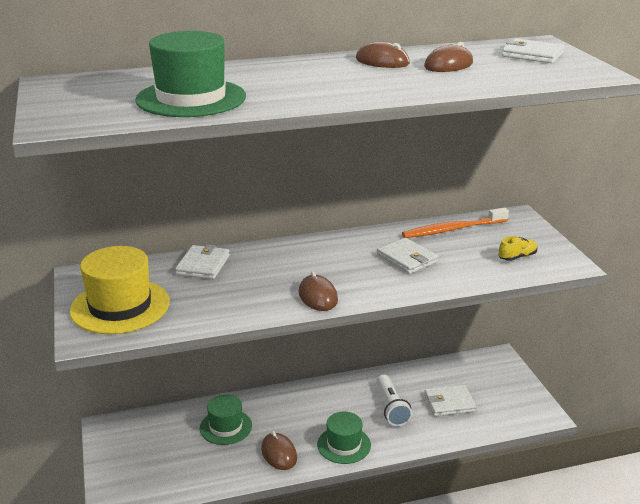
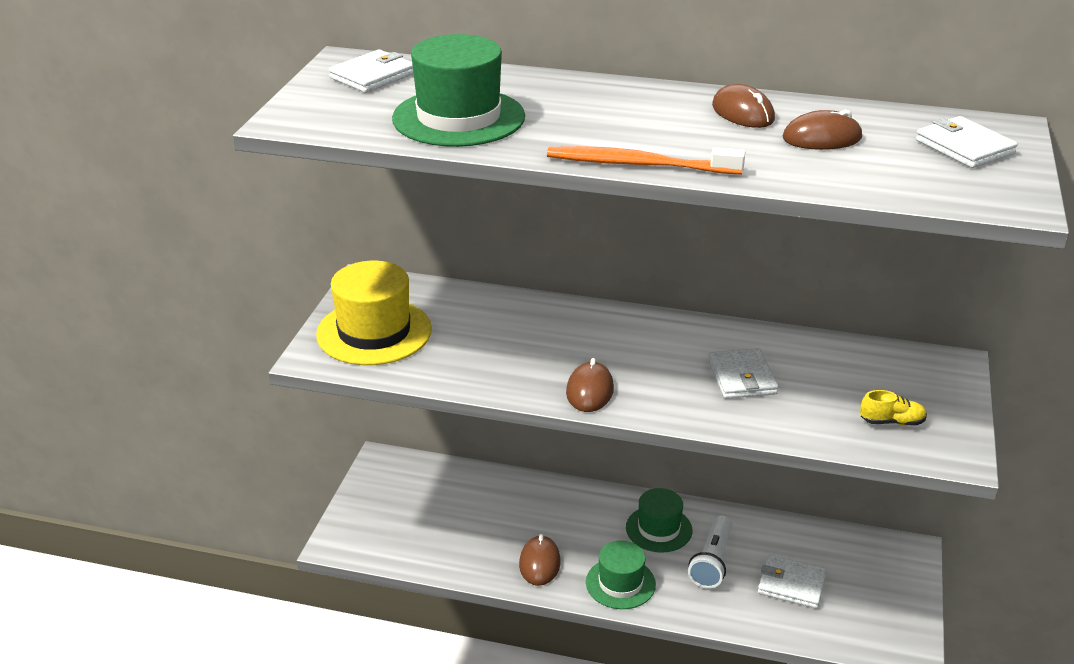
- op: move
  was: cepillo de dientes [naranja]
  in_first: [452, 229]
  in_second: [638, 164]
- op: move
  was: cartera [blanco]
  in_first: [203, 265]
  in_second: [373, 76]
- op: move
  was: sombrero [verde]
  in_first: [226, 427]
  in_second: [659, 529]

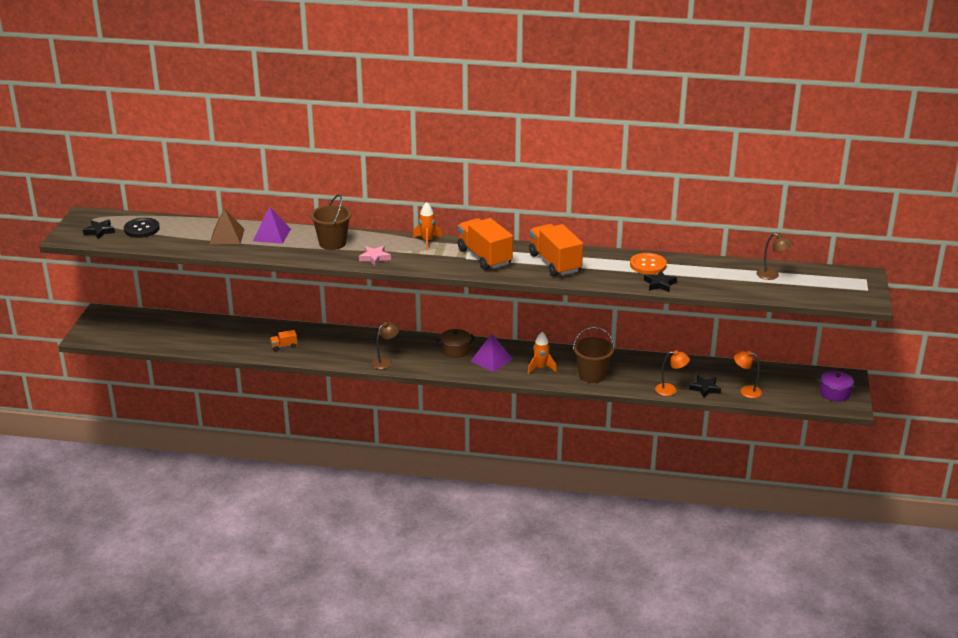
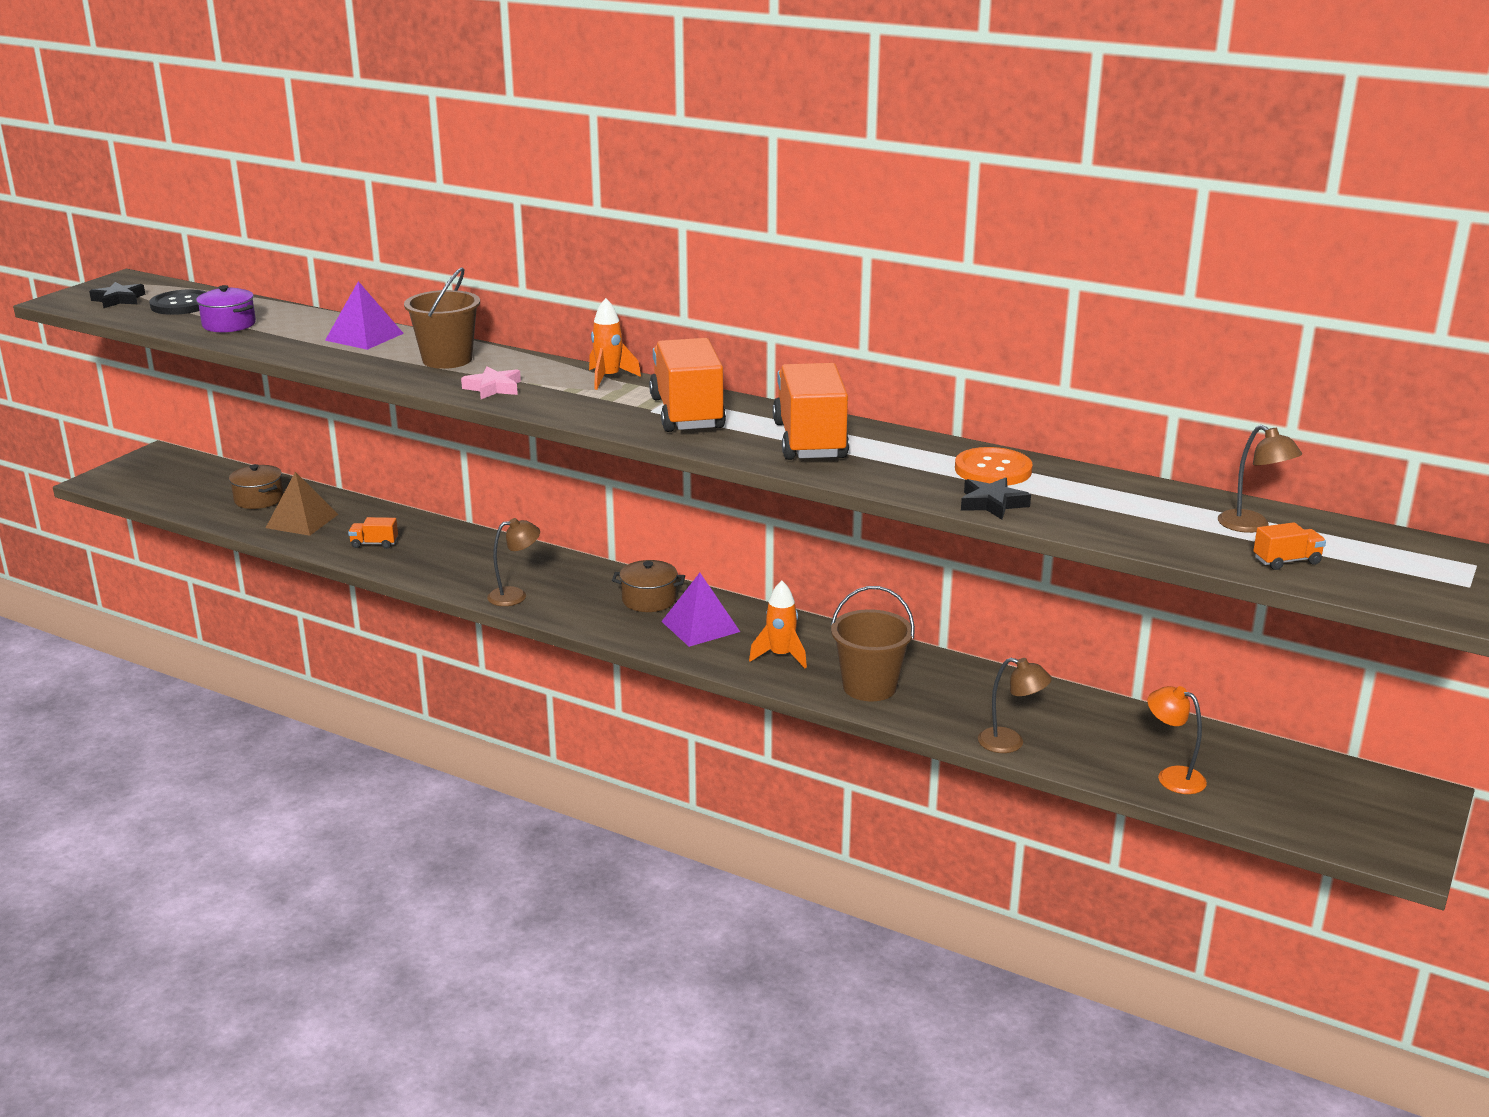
- op: move
  was: pirámide [marrón]
  in_first: [227, 236]
  in_second: [302, 521]
- op: recolor
  was: lámpara [naranja]
  now: lámpara [marrón]
  in_first: [670, 390]
  in_second: [1010, 743]
- op: move
  was: olla [morado]
  in_first: [835, 393]
  in_second: [229, 324]
- op: delete
  was: estrella [negro]
  in_first: [705, 388]
- op: insert
  now: olla [marrón]
  in_second: [259, 499]
- op: insert
  now: camión [naranja]
  in_second: [1286, 561]

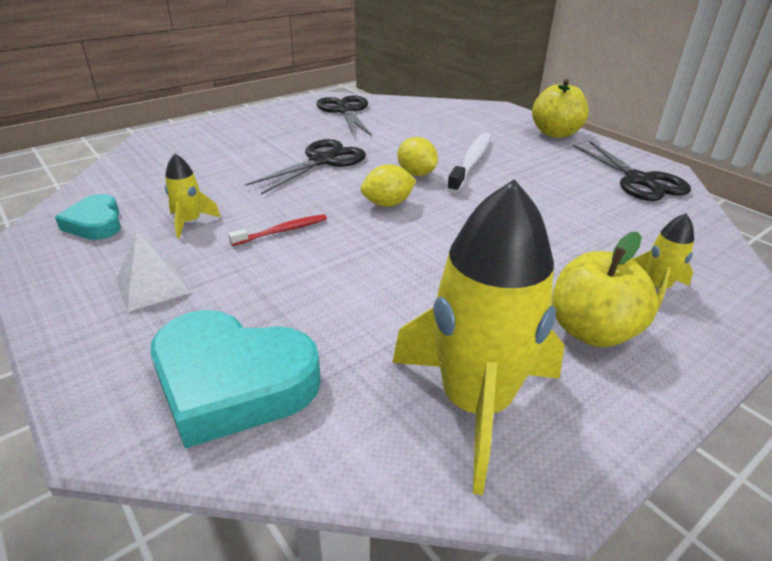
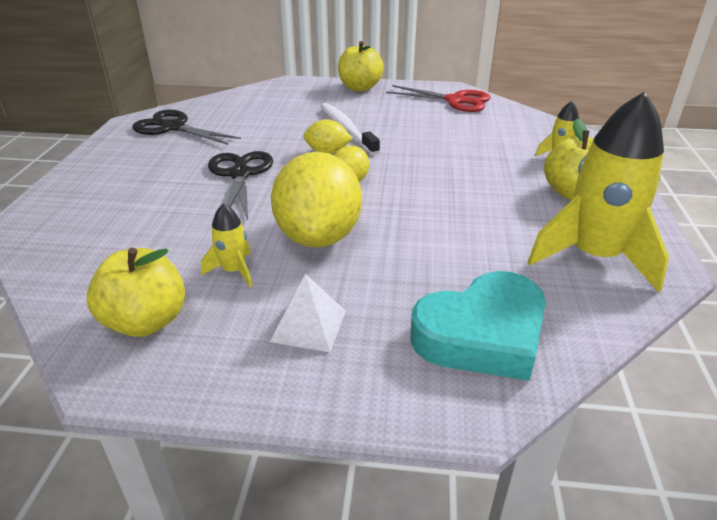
- op: recolor
  was: tijeras [negro]
  now: tijeras [rojo]
  in_first: [639, 181]
  in_second: [456, 101]
- op: replace
  was: corazón [turquesa]
  now: manzana [amarillo]
  in_first: [95, 223]
  in_second: [146, 321]
- op: replace
  was: cepillo de dientes [rojo]
  now: limón [amarillo]
  in_first: [282, 231]
  in_second: [318, 236]

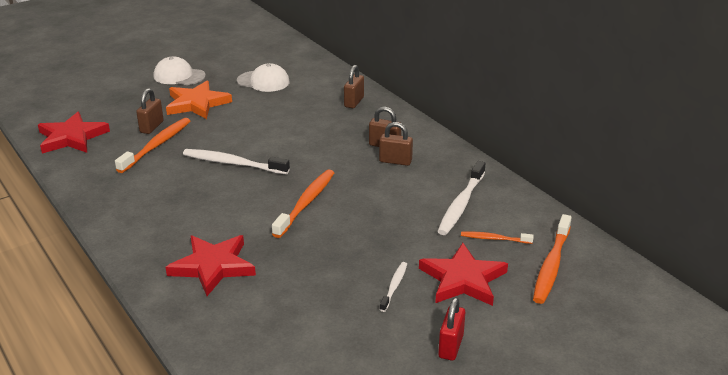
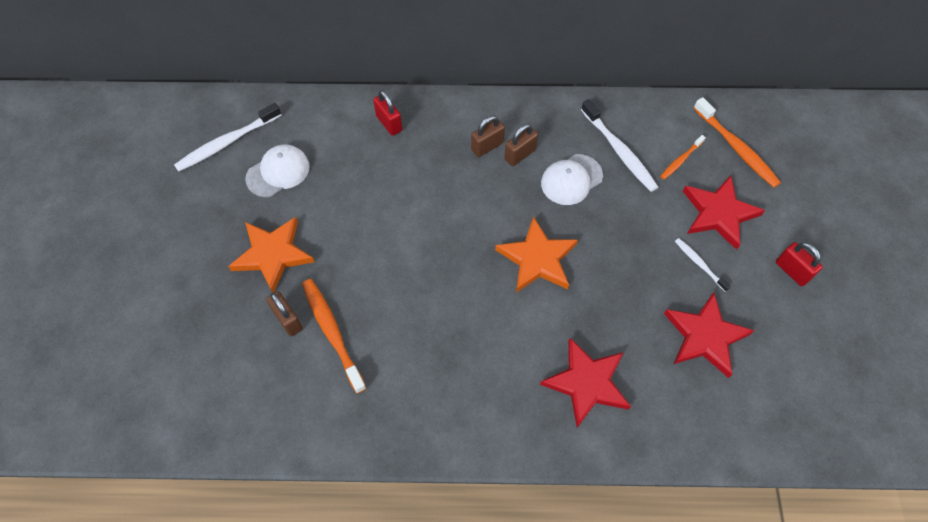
- op: move
  was: gorra [blanco]
  in_first: [179, 76]
  in_second: [571, 180]
- op: recolor
  was: candado [marrón]
  now: candado [rojo]
  in_first: [354, 102]
  in_second: [389, 123]
- op: move
  was: estrella [rojo]
  in_first: [71, 137]
  in_second: [705, 336]
- op: move
  was: cepillo de dientes [blanco]
  in_first: [233, 163]
  in_second: [227, 143]
- op: replace
  was: cepillo de dientes [naranja]
  now: estrella [naranja]
  in_first: [306, 203]
  in_second: [537, 259]

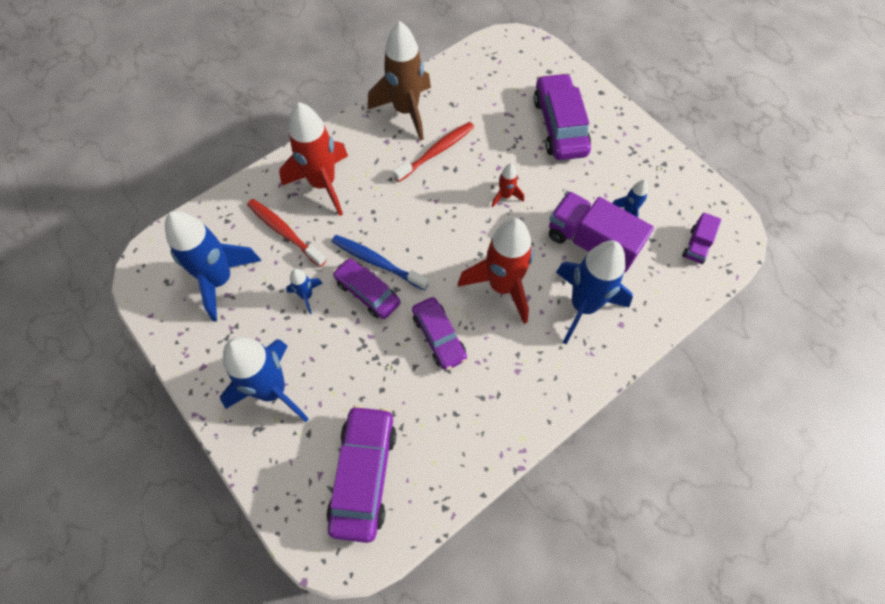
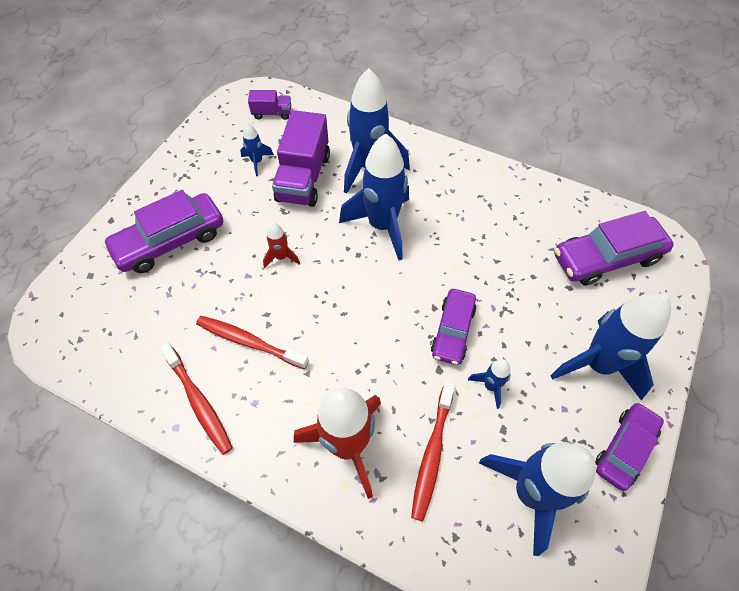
- op: replace
  was: cohete [marrón]
  now: cepillo de dientes [rojo]
  in_first: [406, 111]
  in_second: [199, 402]
- op: recolor
  was: cohete [rojo]
  now: cohete [azul]
  in_first: [502, 286]
  in_second: [382, 226]
- op: delete
  was: cepillo de dientes [azul]
  in_first: [377, 262]
- op: move
  was: coche [morado]
  in_first: [439, 337]
  in_second: [624, 448]

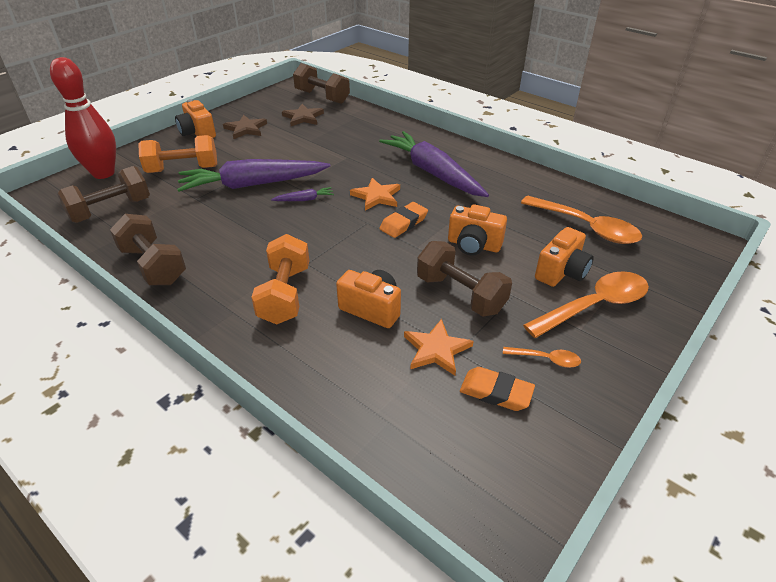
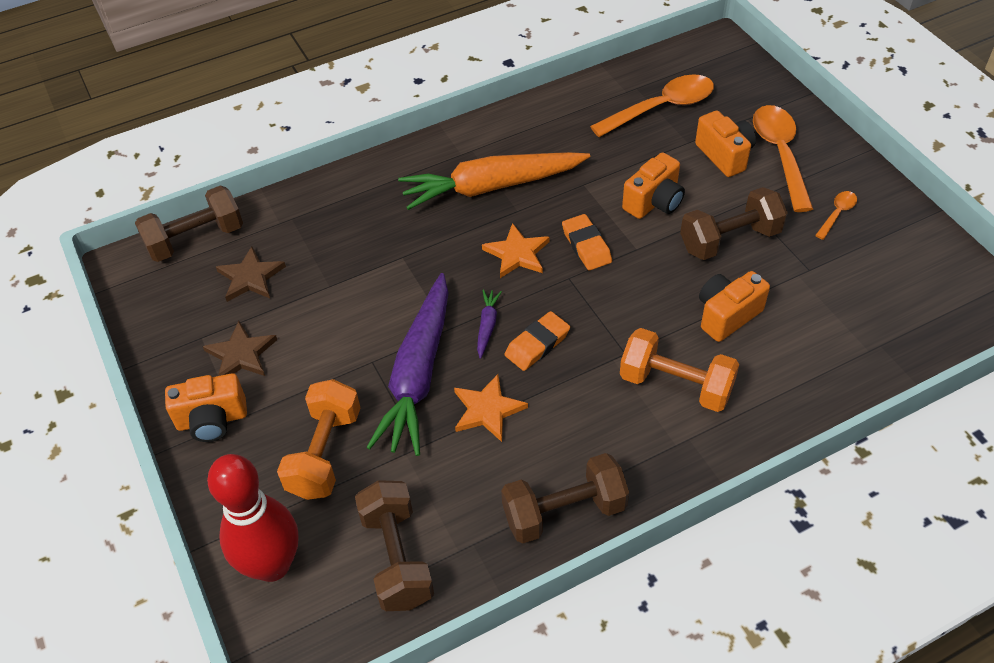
- op: recolor
  was: zanahoria [morado]
  now: zanahoria [naranja]
  in_first: [432, 173]
  in_second: [491, 187]
- op: move
  was: estrella [naranja]
  in_first: [436, 349]
  in_second: [487, 410]
- op: move
  was: goma de borrar [naranja]
  in_first: [496, 392]
  in_second: [537, 344]

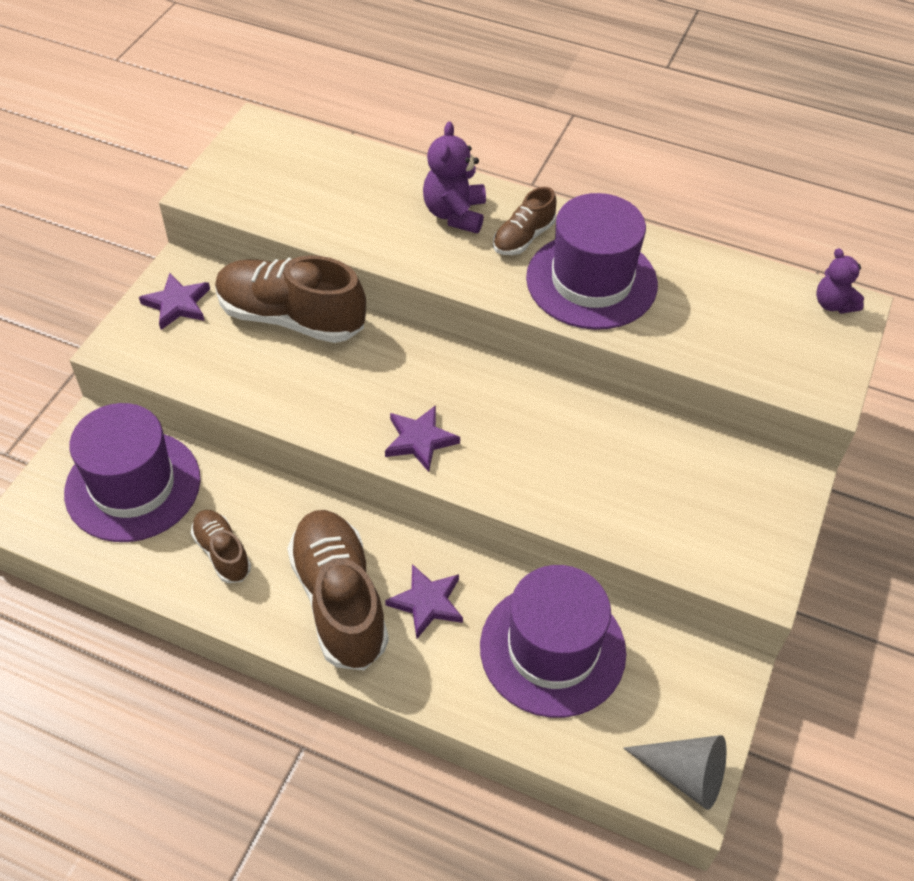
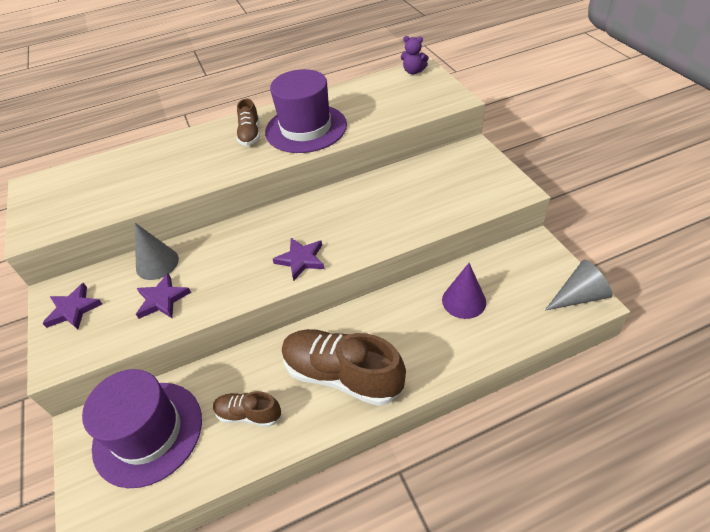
- op: delete
  was: osito [morado]
  in_first: [455, 214]
- op: replace
  was: zapato [marrón]
  now: cono [gris]
  in_first: [291, 318]
  in_second: [157, 263]
- op: move
  was: estrella [morado]
  in_first: [427, 603]
  in_second: [162, 299]
- op: replace
  was: sombrero [morado]
  now: cono [morado]
  in_first: [552, 649]
  in_second: [464, 301]

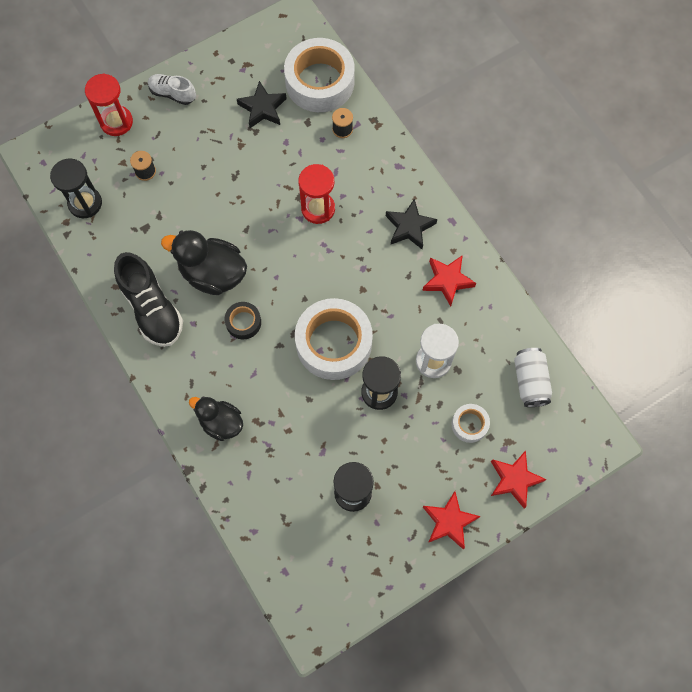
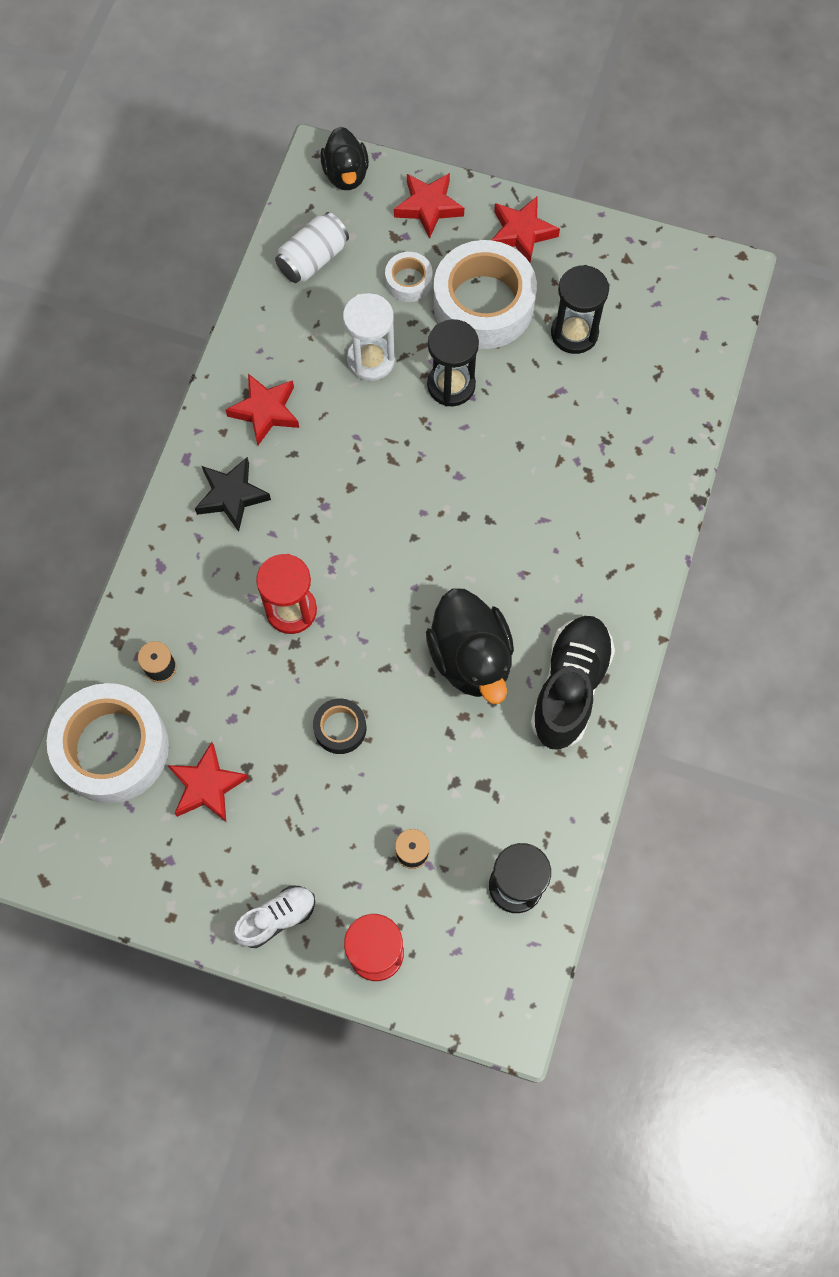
- op: rotate
  was: zapato [blanco]
  in_first: [173, 94]
  in_second: [277, 918]
  clockwise: -105
- op: recolor
  was: estrella [negro]
  now: estrella [rojo]
  in_first: [262, 108]
  in_second: [207, 785]
- op: move
  was: cinta adhesiva [blanco]
  in_first: [333, 343]
  in_second: [483, 304]
- op: move
  was: cinta adhesiva [negro]
  in_first: [243, 322]
  in_second: [340, 728]
- op: move
  was: pato [negro]
  in_first: [221, 423]
  in_second: [346, 174]

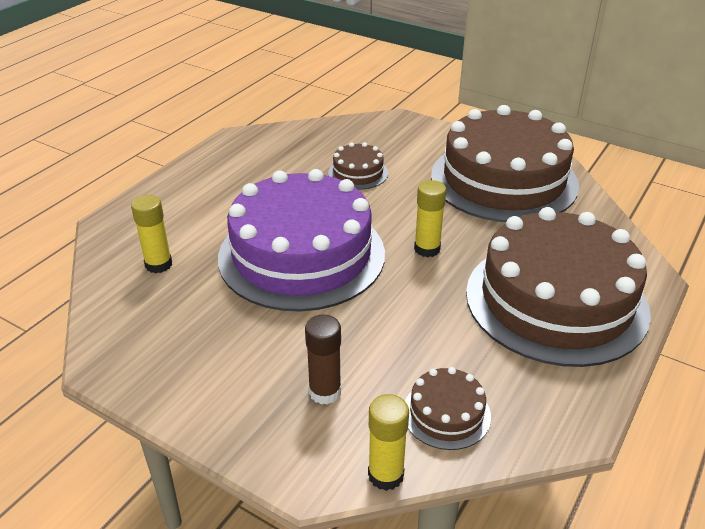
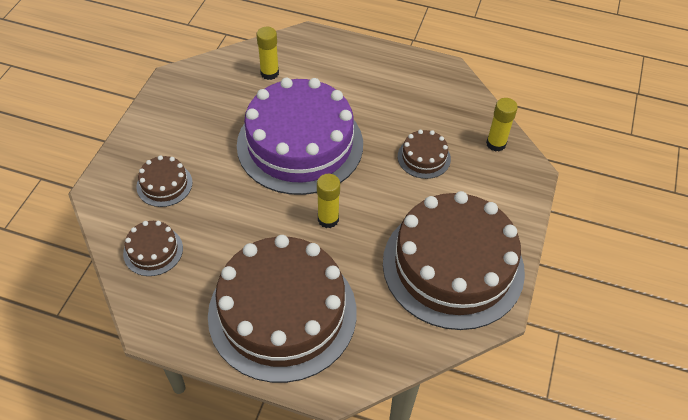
- op: replace
  was: barra de pegamento [marrón]
  now: tarta [marrón]
  in_first: [325, 392]
  in_second: [164, 184]
- op: move
  was: barra de pegamento [amarillo]
  in_first: [385, 475]
  in_second: [496, 144]

